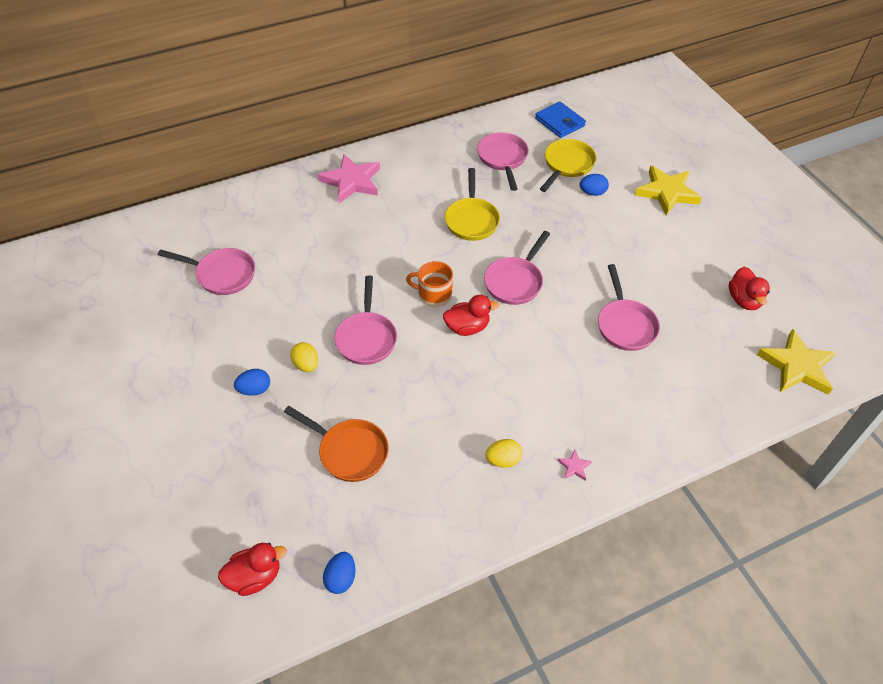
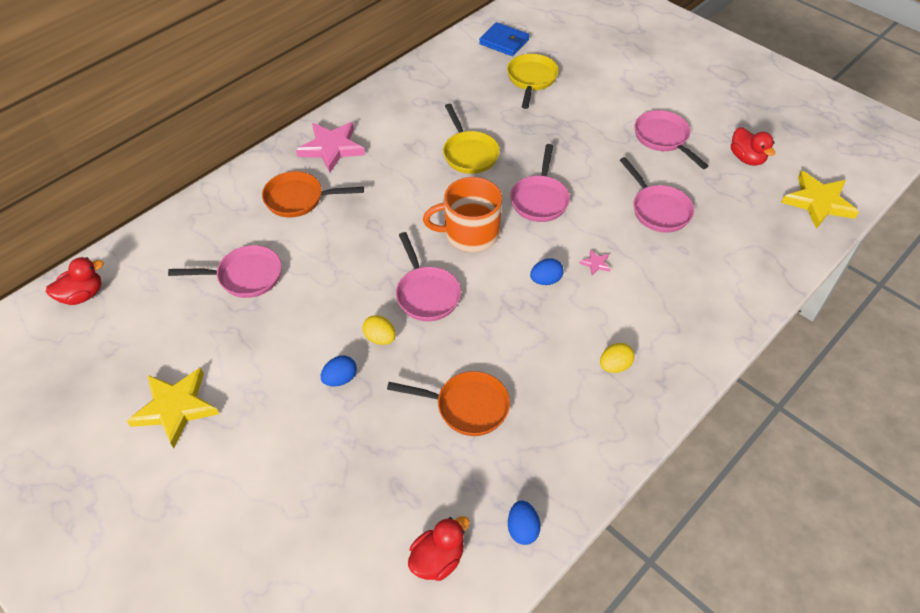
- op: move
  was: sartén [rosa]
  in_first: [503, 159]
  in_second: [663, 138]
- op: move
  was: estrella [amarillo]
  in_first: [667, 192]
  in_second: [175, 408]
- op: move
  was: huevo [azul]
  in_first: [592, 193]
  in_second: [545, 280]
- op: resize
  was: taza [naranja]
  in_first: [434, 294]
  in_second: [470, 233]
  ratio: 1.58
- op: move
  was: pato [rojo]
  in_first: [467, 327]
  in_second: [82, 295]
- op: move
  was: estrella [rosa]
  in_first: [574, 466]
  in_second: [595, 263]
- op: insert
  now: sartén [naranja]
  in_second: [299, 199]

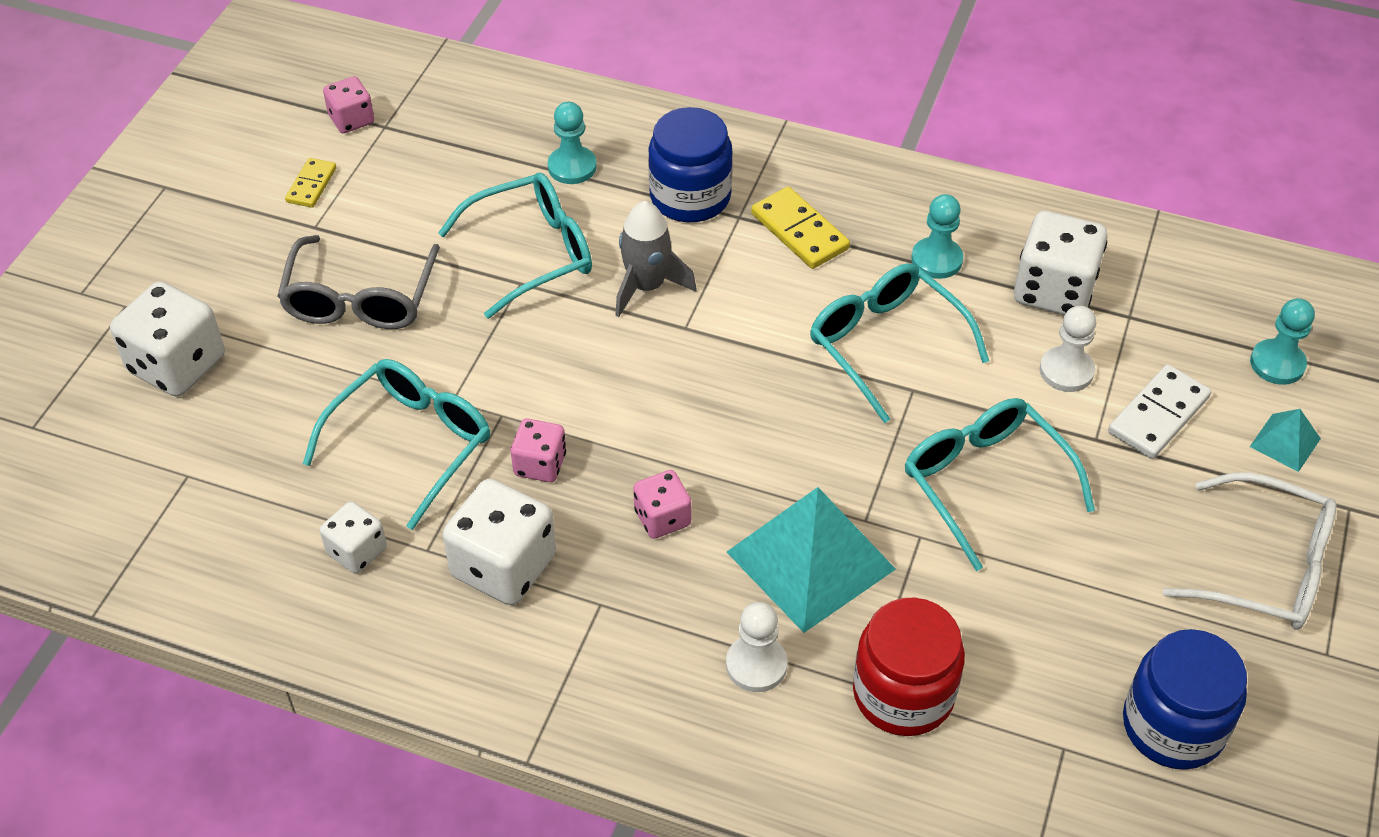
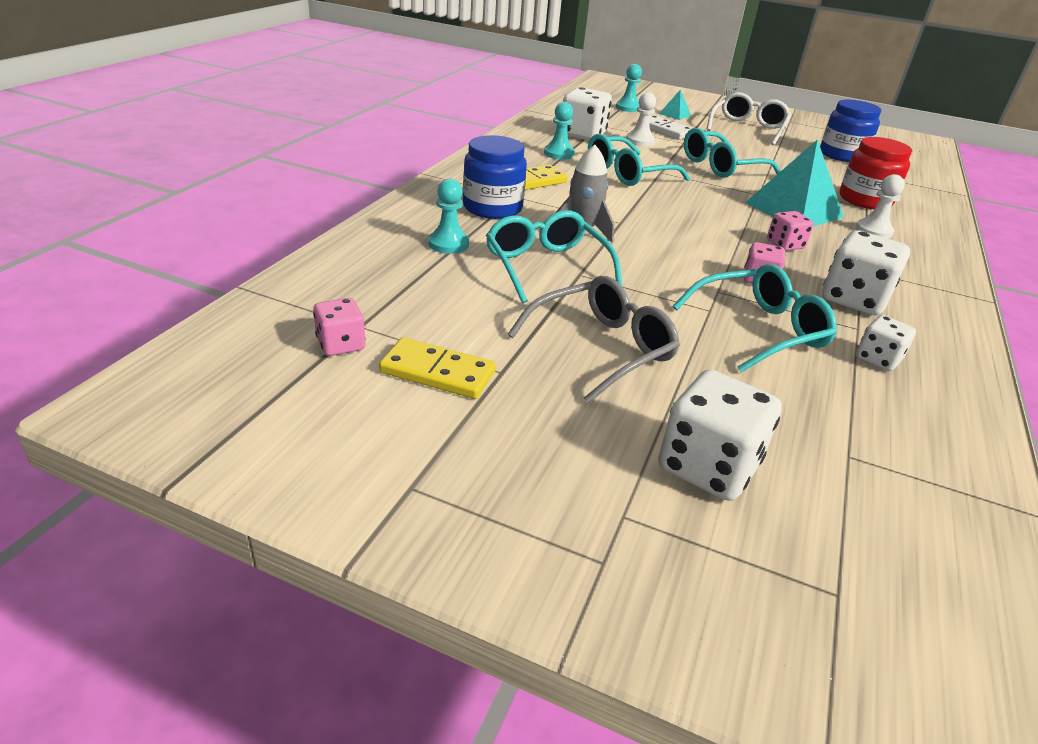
- op: resize
  was: ficha de dominó [amarillo]
  in_first: [311, 185]
  in_second: [437, 372]
  ratio: 1.59
- op: rotate
  was: gafas [gris]
  in_first: [360, 299]
  in_second: [602, 348]
  clockwise: -45
- op: rotate
  was: gafas [turquesa]
  in_first: [412, 443]
  in_second: [760, 329]
  clockwise: 120

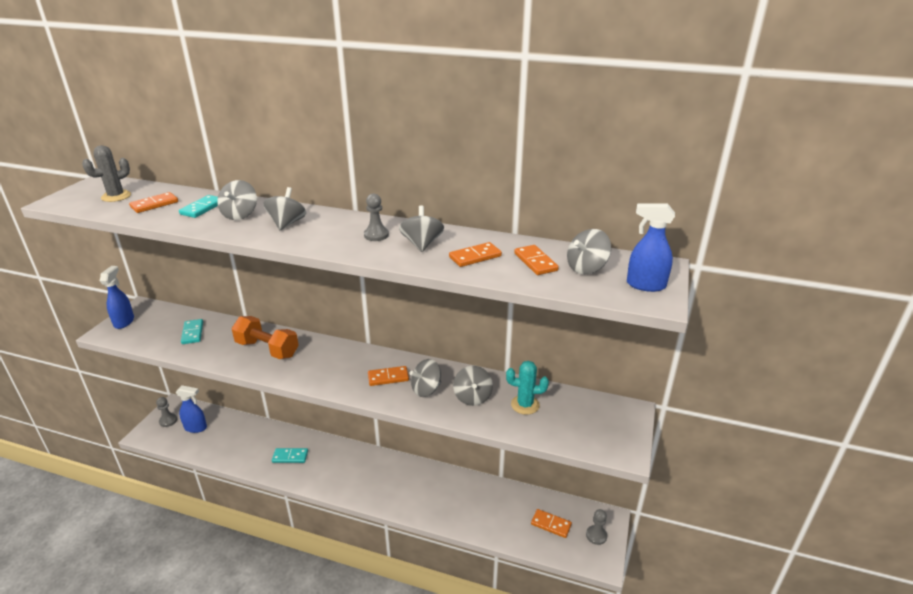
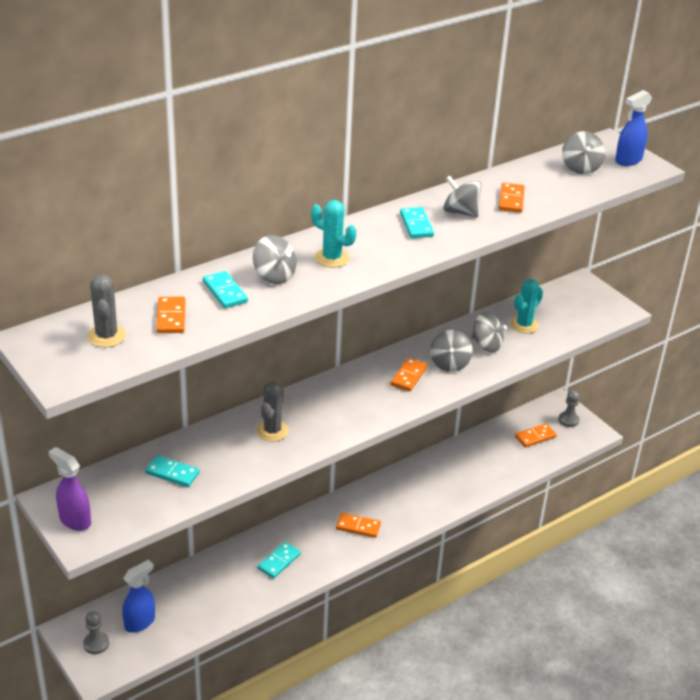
- op: replace
  was: peonza [gris]
  now: cactus [turquesa]
  in_first: [287, 224]
  in_second: [332, 258]
- op: replace
  was: peón [gris]
  now: ficha de dominó [turquesa]
  in_first: [376, 235]
  in_second: [416, 225]
- op: move
  was: ficha de dominó [naranja]
  in_first: [535, 262]
  in_second: [358, 527]
- op: recolor
  was: pulverizador [azul]
  now: pulverizador [morado]
  in_first: [124, 322]
  in_second: [74, 520]
- op: replace
  was: mancuerna [naranja]
  now: cactus [gris]
  in_first: [267, 349]
  in_second: [272, 431]

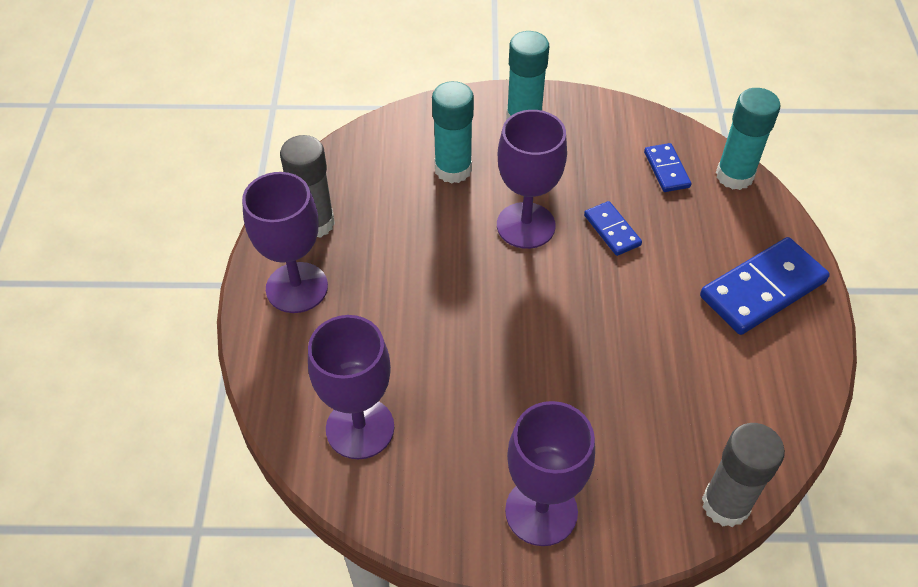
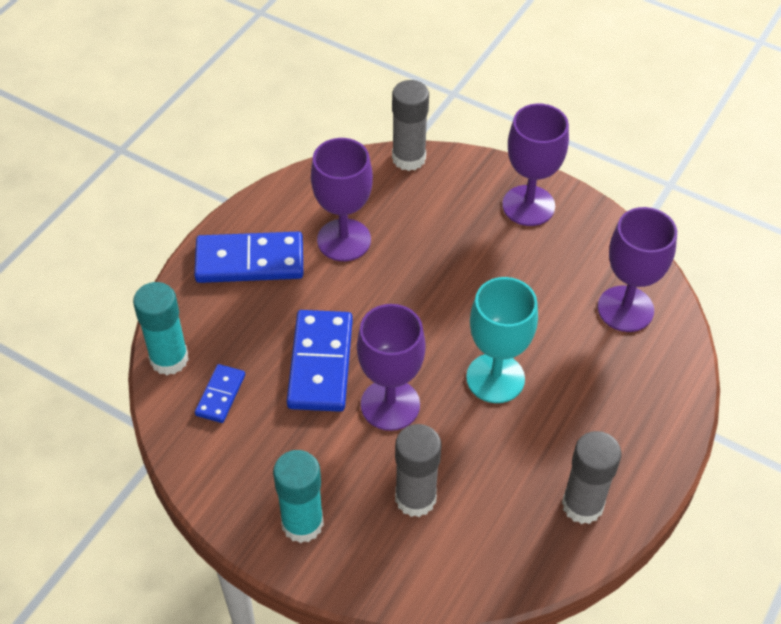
- op: recolor
  was: barra de pegamento [turquesa]
  now: barra de pegamento [gris]
  in_first: [453, 169]
  in_second: [415, 498]
- op: move
  was: copa [morado]
  in_first: [297, 287]
  in_second: [344, 240]
- op: resize
  was: ficha de dominó [azul]
  in_first: [612, 230]
  in_second: [320, 363]
  ratio: 1.89
- op: insert
  now: copa [turquesa]
  in_second: [495, 378]

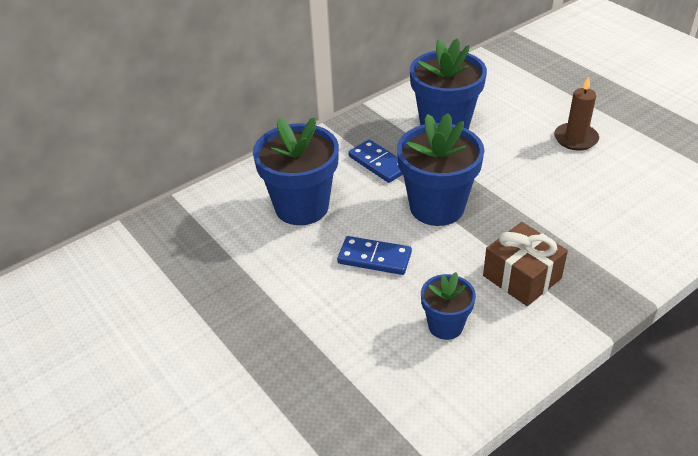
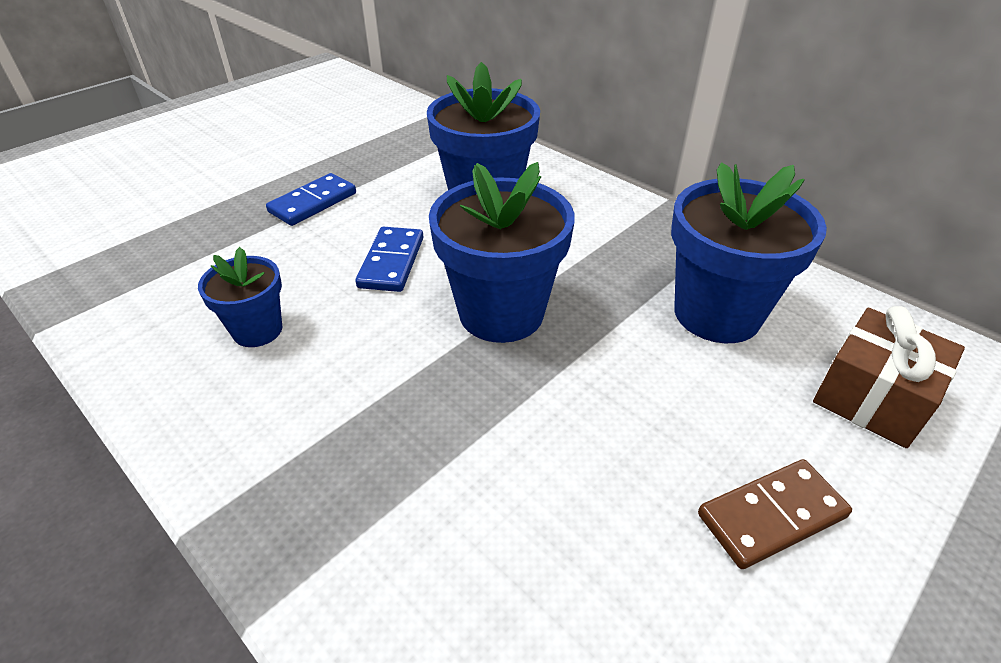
- op: replace
  was: vela [marrón]
  now: ficha de dominó [marrón]
  in_first: [575, 139]
  in_second: [771, 515]
- op: move
  was: ficha de dominó [azul]
  in_first: [378, 163]
  in_second: [313, 202]
- op: move
  was: regalo [marrón]
  in_first: [522, 277]
  in_second: [872, 397]

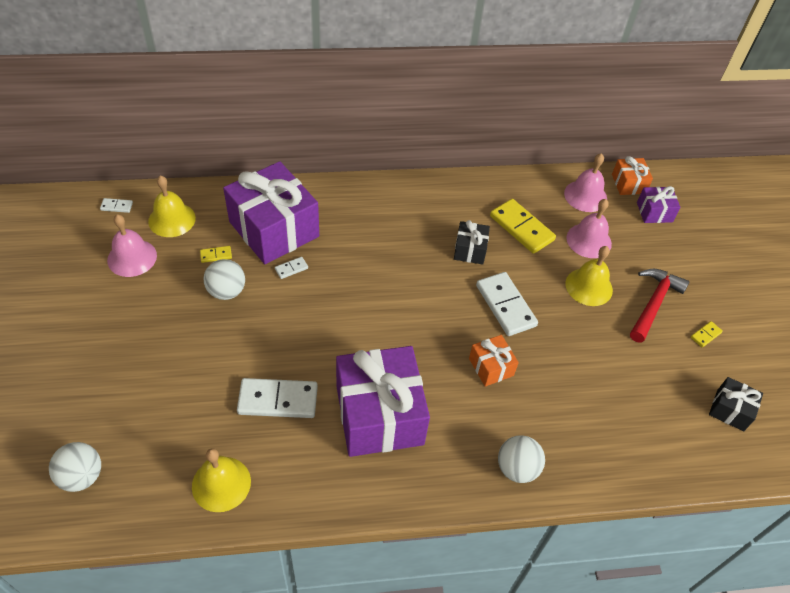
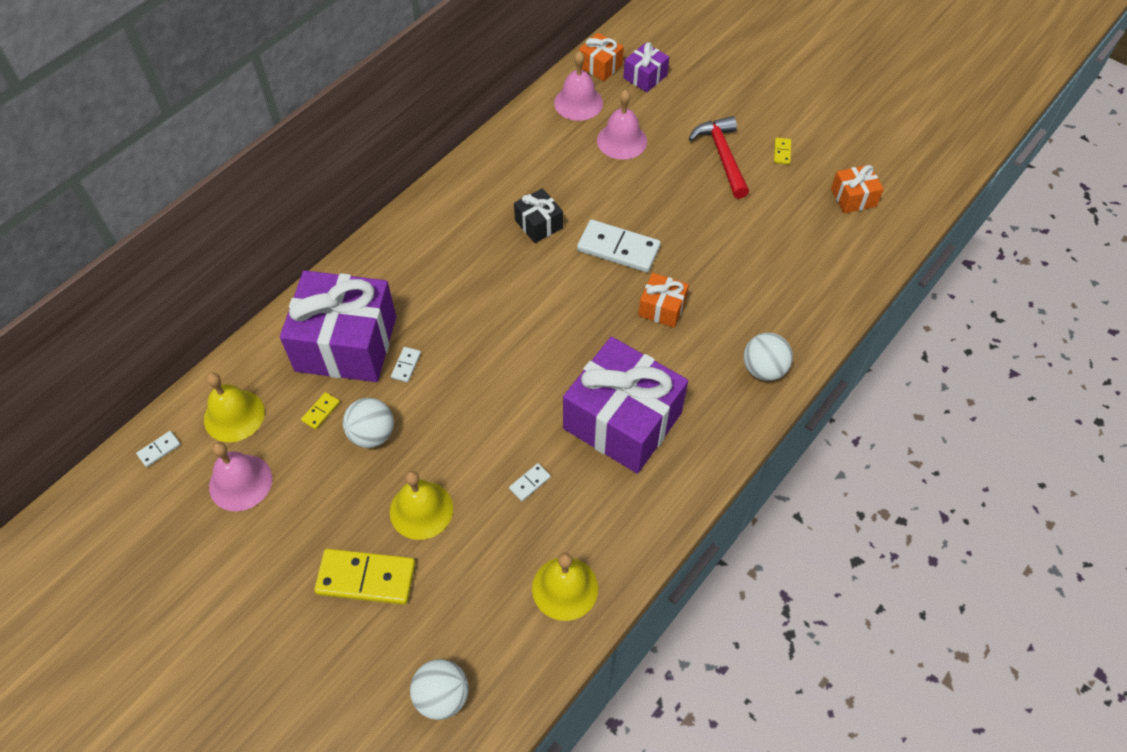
- op: move
  was: ficha de dominó [amarillo]
  in_first: [521, 228]
  in_second: [366, 578]
- op: move
  was: campana [amarillo]
  in_first: [589, 286]
  in_second: [421, 510]
- op: recolor
  was: regalo [negro]
  now: regalo [naranja]
  in_first: [730, 410]
  in_second: [853, 198]
- op: resize
  was: ficha de dominó [blanco]
  in_first: [278, 400]
  in_second: [530, 483]
  ratio: 0.45

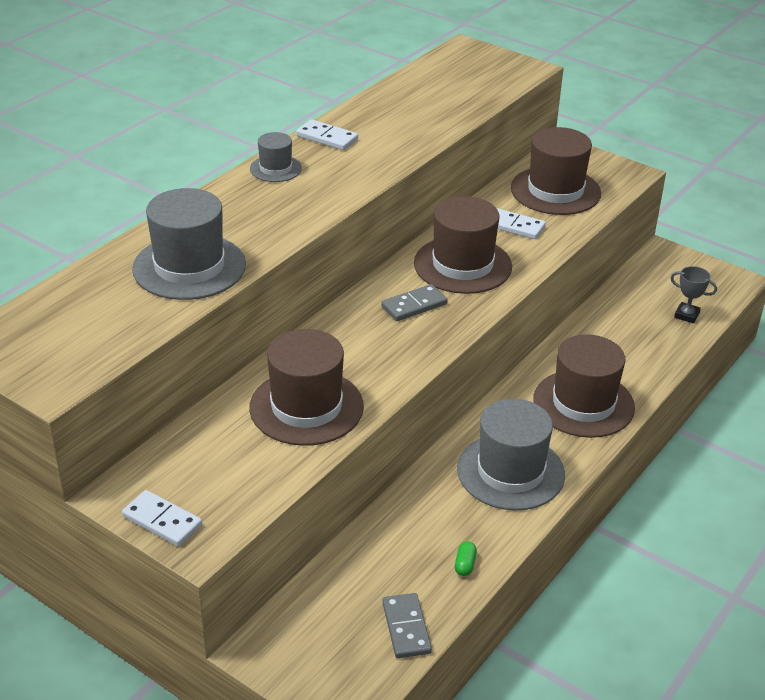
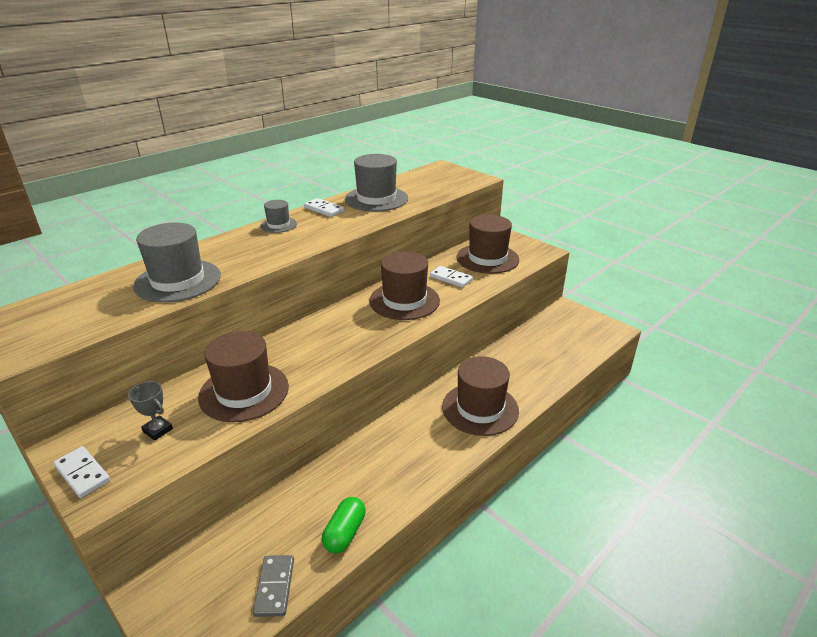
- op: move
  was: trofeo [gris]
  in_first: [686, 315]
  in_second: [157, 430]
- op: delete
  was: ficha de dominó [gris]
  in_first: [414, 305]
- op: move
  was: sombrero [gris]
  in_first: [510, 472]
  in_second: [376, 199]
- op: resize
  was: cápsula [verde]
  in_first: [465, 564]
  in_second: [345, 533]
  ratio: 1.84

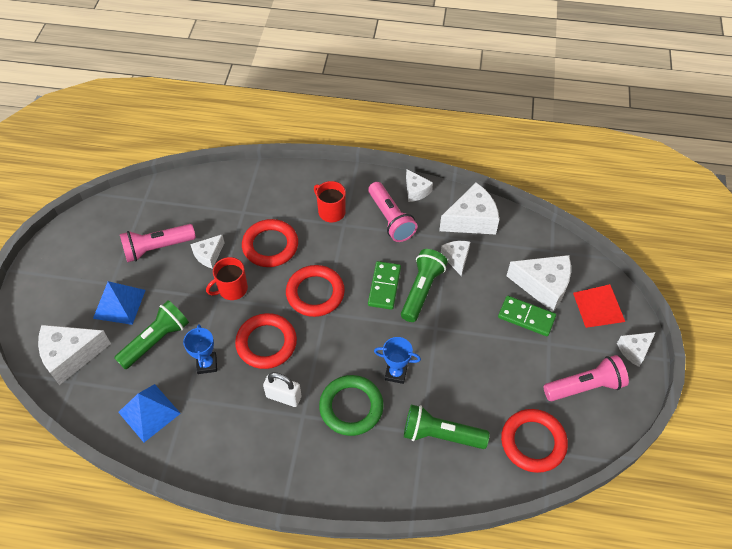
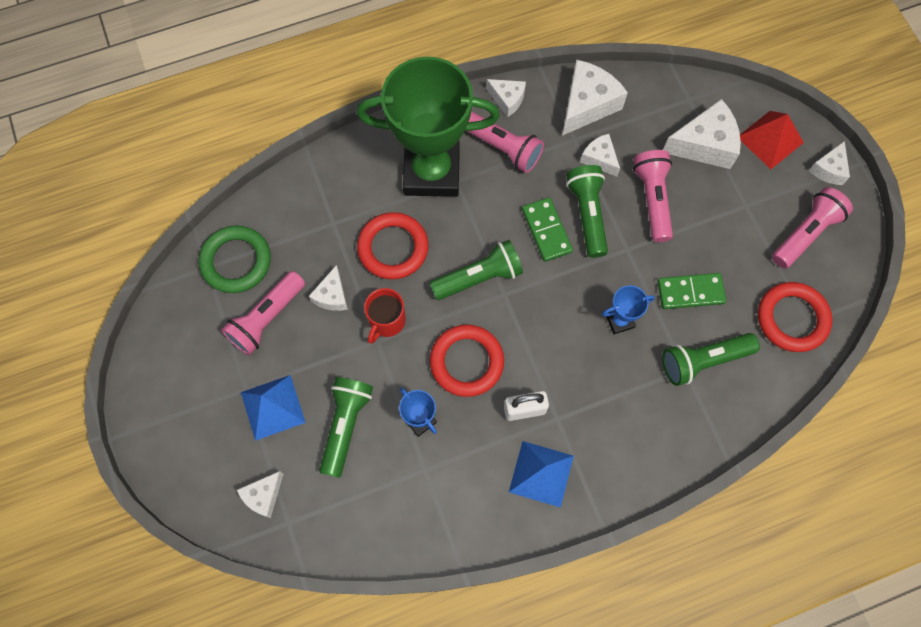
- op: replace
  was: taza [rojo]
  now: trofeo [verde]
  in_first: [331, 211]
  in_second: [432, 172]
- op: replace
  was: anillo [rojo]
  now: lámpara de mano [verde]
  in_first: [315, 293]
  in_second: [479, 277]
- op: move
  was: ficha de dominó [verde]
  in_first: [526, 317]
  in_second: [690, 292]
- op: resize
  was: queso [blanco]
  in_first: [71, 356]
  in_second: [263, 496]
  ratio: 0.57
- op: move
  was: anillo [verde]
  in_first: [351, 407]
  in_second: [236, 261]
- op: move
  was: pirámide [azul]
  in_first: [149, 412]
  in_second: [541, 473]
- op: insert
  now: lámpara de mano [rosa]
  in_second: [652, 199]

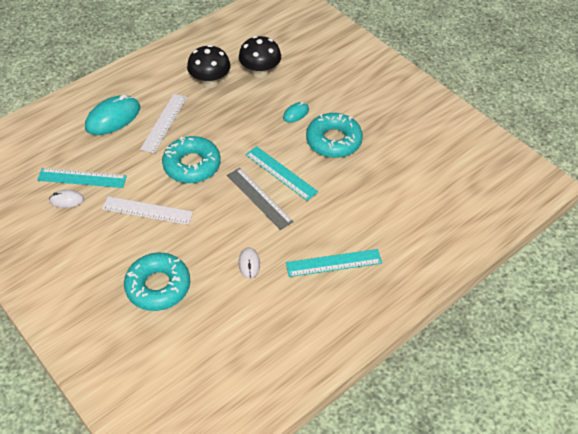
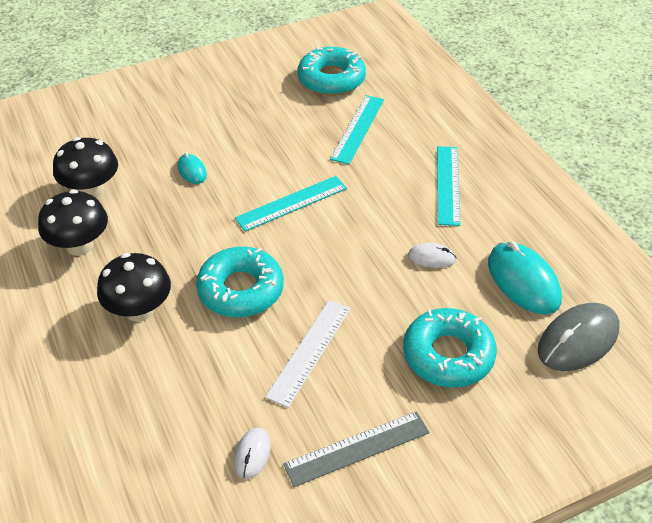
- op: move
  was: ratón [turquesa]
  in_first: [113, 118]
  in_second: [523, 281]
- op: replace
  was: regla [blanco]
  now: seta [negro]
  in_first: [164, 123]
  in_second: [139, 310]
- op: move
  was: rosquilla [turquesa]
  in_first: [333, 141]
  in_second: [331, 79]
- op: move
  was: regla [turquesa]
  in_first: [82, 178]
  in_second: [357, 129]
- op: move
  was: regla [gris]
  in_first: [259, 198]
  in_second: [357, 448]
- op: insert
  now: ratón [gris]
  in_second: [578, 340]

